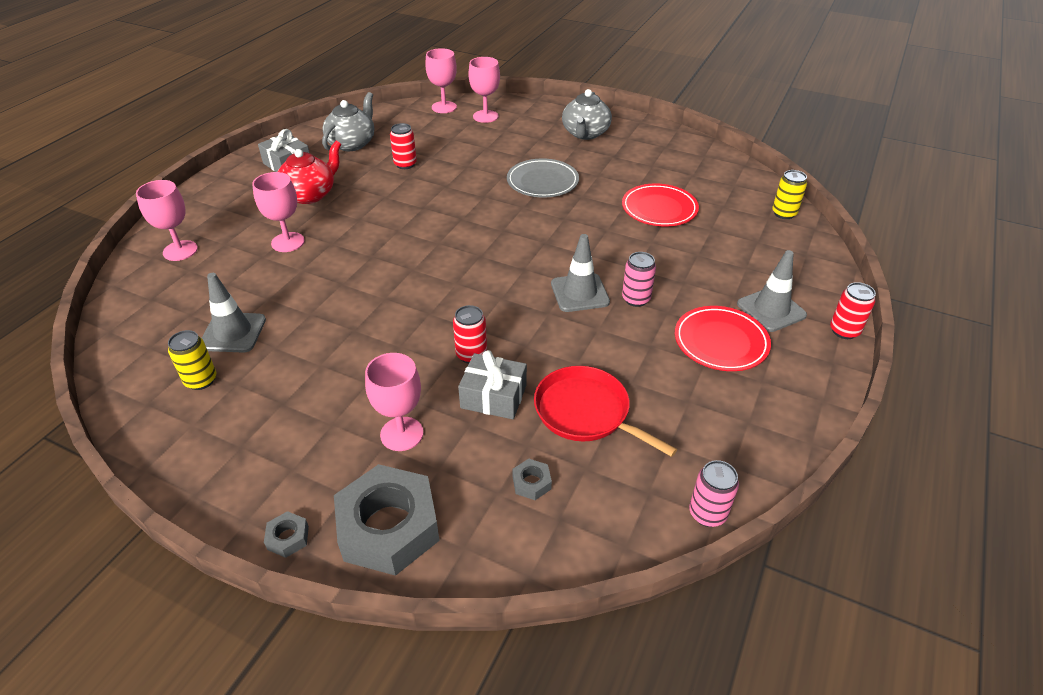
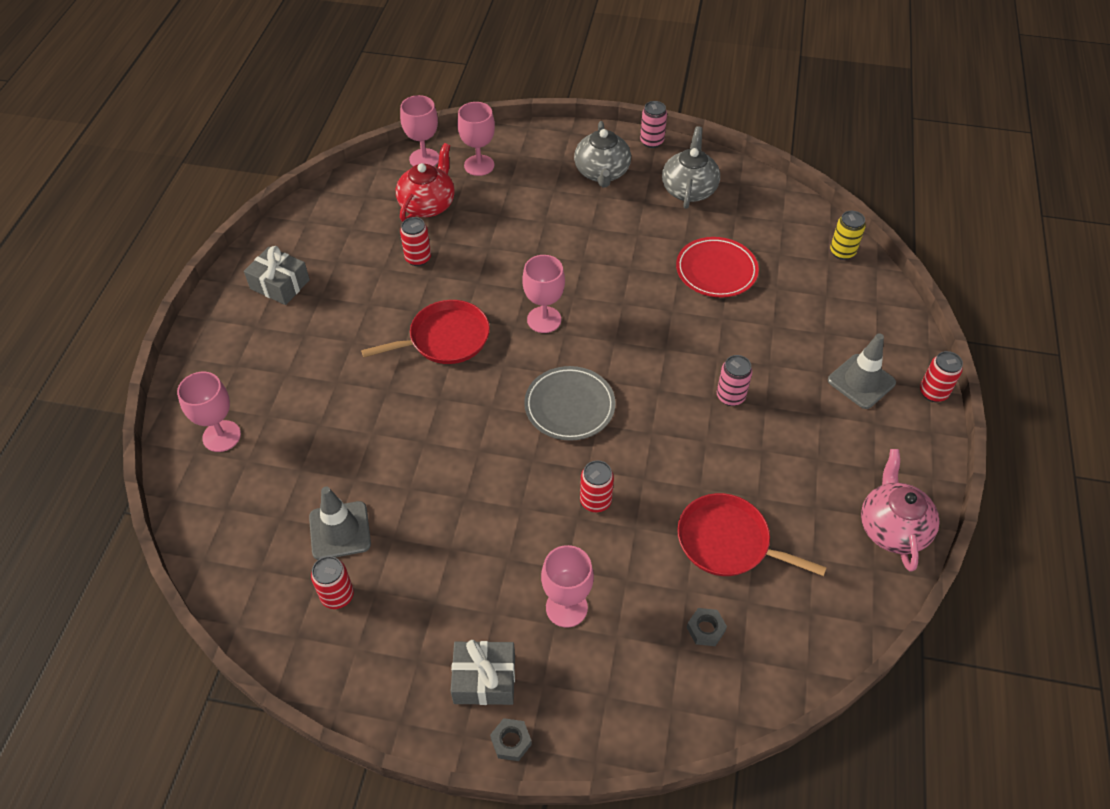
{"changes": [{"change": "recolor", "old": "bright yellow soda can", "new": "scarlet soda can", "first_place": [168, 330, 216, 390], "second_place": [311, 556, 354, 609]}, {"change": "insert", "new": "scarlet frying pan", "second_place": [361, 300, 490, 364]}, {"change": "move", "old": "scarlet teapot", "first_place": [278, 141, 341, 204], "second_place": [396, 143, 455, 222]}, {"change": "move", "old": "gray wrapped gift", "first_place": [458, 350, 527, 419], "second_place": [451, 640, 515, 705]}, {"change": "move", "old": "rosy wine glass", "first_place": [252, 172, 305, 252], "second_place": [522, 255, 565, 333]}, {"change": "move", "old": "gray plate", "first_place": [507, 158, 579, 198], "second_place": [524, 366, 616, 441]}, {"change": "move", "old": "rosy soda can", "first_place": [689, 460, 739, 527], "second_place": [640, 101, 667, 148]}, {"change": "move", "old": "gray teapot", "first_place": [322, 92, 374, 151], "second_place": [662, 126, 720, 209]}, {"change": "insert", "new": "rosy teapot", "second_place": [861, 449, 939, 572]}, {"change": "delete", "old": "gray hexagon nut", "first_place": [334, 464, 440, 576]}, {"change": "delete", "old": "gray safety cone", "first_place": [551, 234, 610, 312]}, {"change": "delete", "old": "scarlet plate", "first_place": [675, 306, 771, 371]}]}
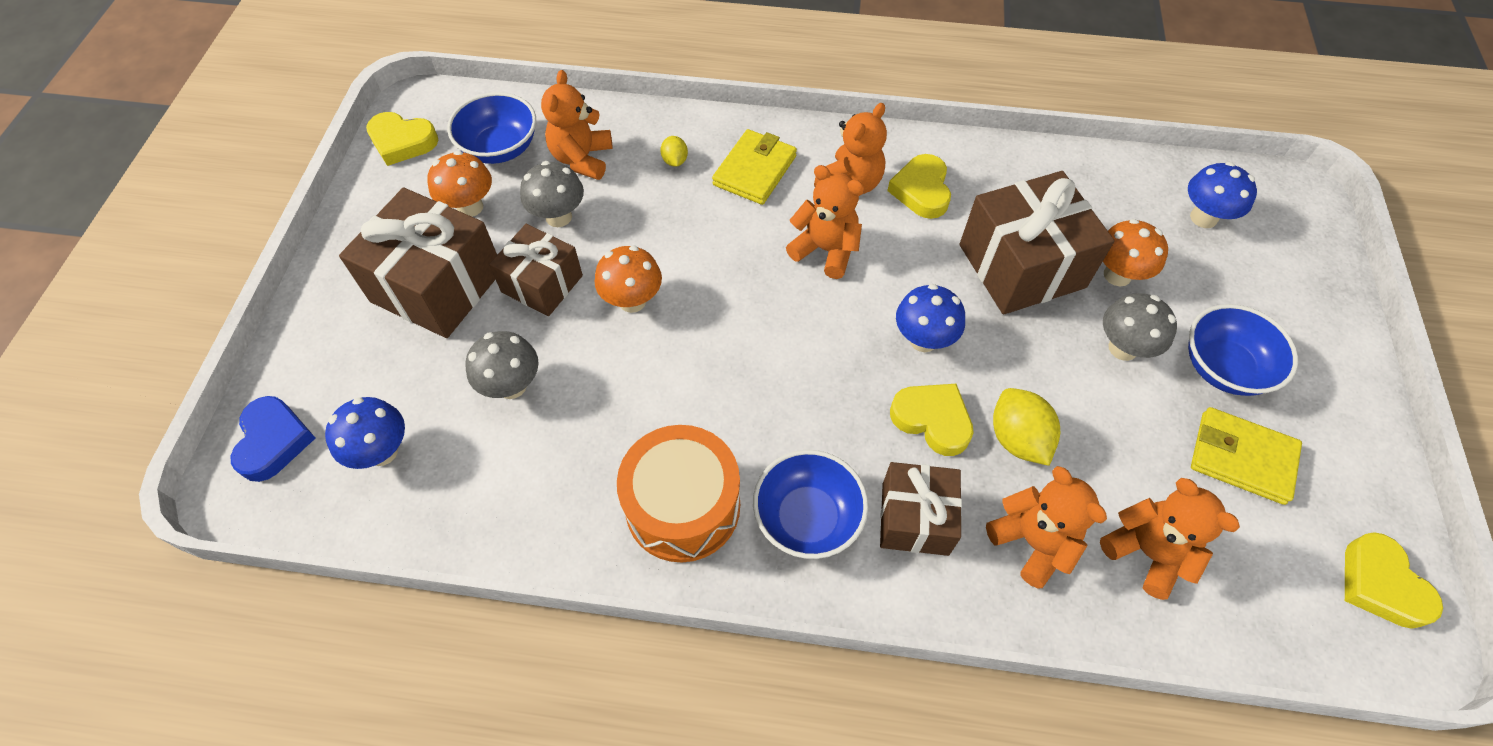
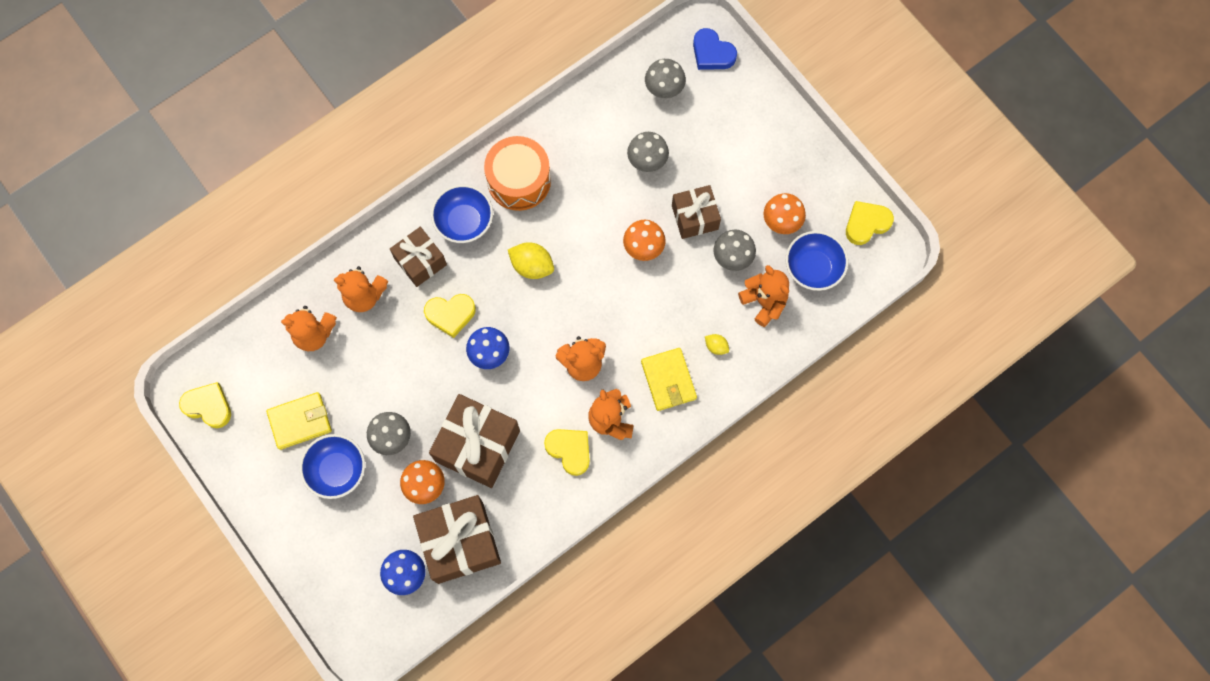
{"changes": [{"change": "move", "old": "dark brown wrapped gift", "first_place": [339, 187, 497, 338], "second_place": [413, 495, 501, 584]}, {"change": "move", "old": "bright yellow lemon", "first_place": [993, 388, 1060, 466], "second_place": [508, 242, 554, 279]}, {"change": "recolor", "old": "cobalt toadstool", "new": "gray toadstool", "first_place": [325, 397, 405, 469], "second_place": [645, 59, 686, 98]}]}
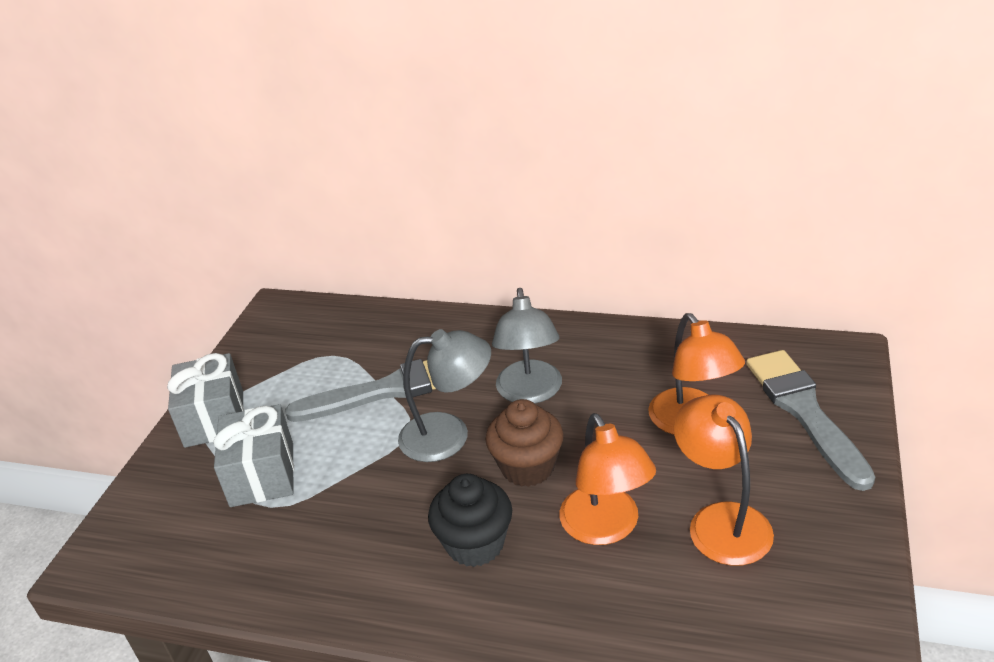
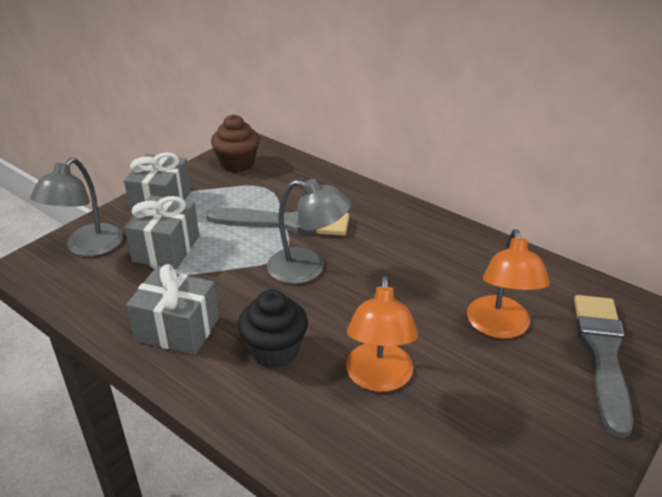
{"changes": [{"change": "move", "old": "gray reading lamp", "first_place": [492, 288, 562, 404], "second_place": [30, 158, 123, 256]}, {"change": "insert", "new": "gray wrapped gift", "second_place": [126, 264, 219, 355]}, {"change": "move", "old": "dark brown fairy cake", "first_place": [486, 399, 564, 487], "second_place": [211, 114, 260, 172]}, {"change": "delete", "old": "orange-coloured reading lamp", "first_place": [674, 395, 774, 566]}]}
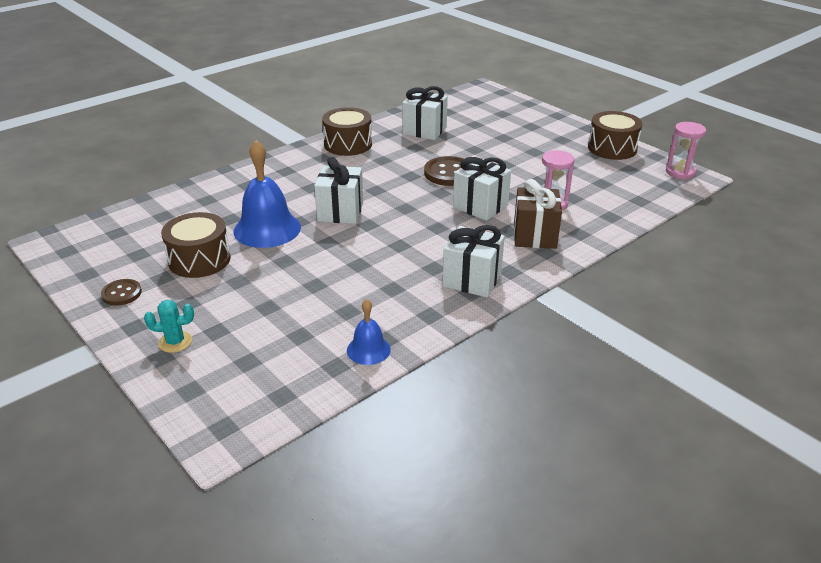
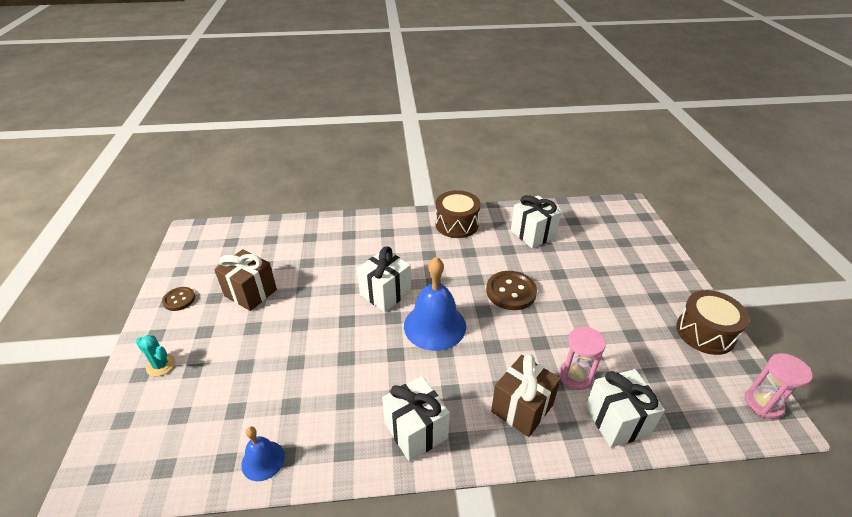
{"changes": [{"change": "replace", "old": "dark brown snare drum", "new": "dark brown wrapped gift", "first_place": [161, 212, 231, 278], "second_place": [214, 249, 277, 311]}, {"change": "move", "old": "cobalt hand bell", "first_place": [234, 140, 301, 248], "second_place": [404, 257, 466, 351]}, {"change": "move", "old": "snow-white wrapped gift", "first_place": [453, 157, 511, 221], "second_place": [586, 369, 665, 448]}]}
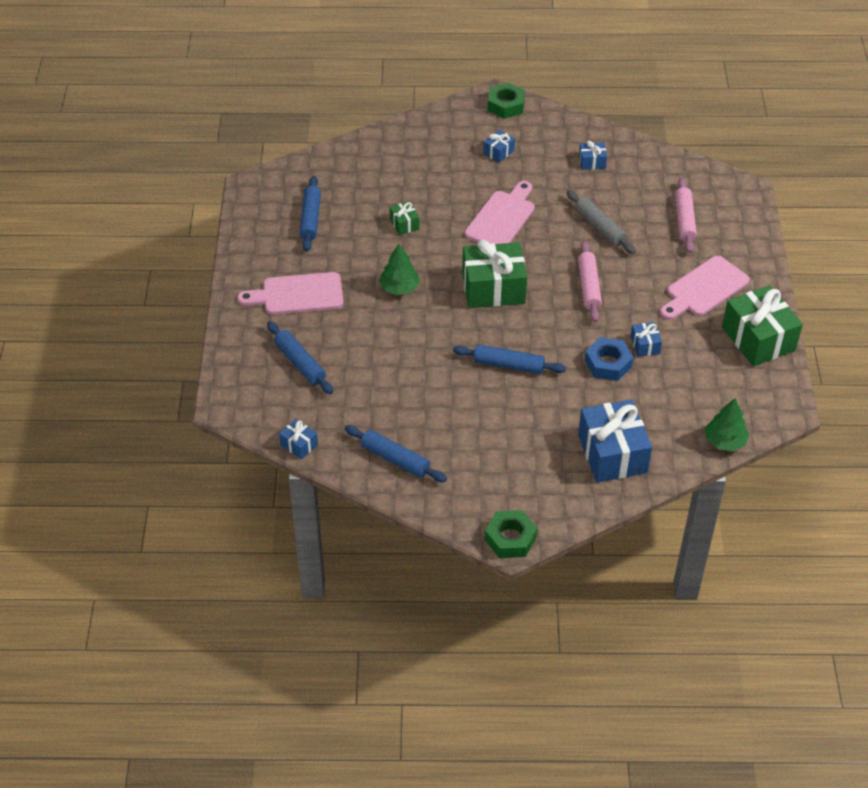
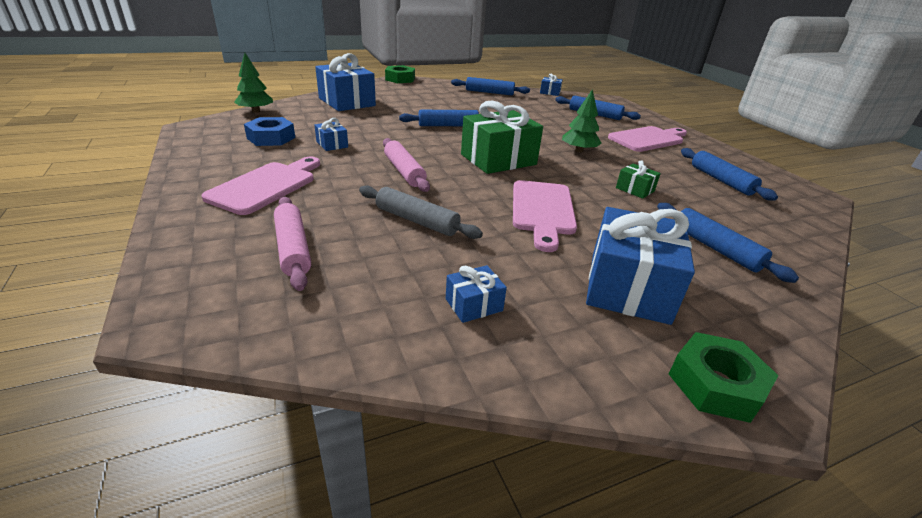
{"changes": [{"change": "move", "old": "cobalt hexagon nut", "first_place": [585, 337, 633, 381], "second_place": [244, 117, 295, 146]}, {"change": "resize", "old": "cobalt wrapped gift", "first_place": [483, 130, 515, 163], "second_place": [586, 207, 695, 325], "factor": 2.16}, {"change": "insert", "new": "cobalt dough roller", "second_place": [657, 203, 799, 283]}, {"change": "delete", "old": "leaf-green wrapped gift", "first_place": [722, 285, 803, 366]}]}
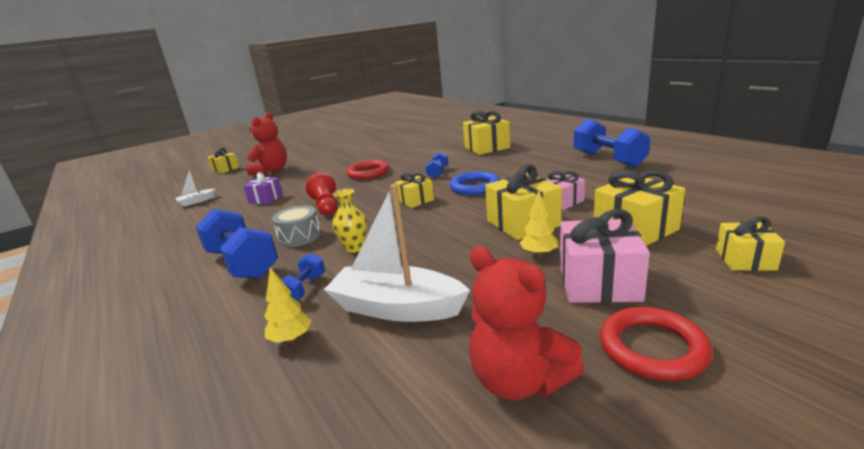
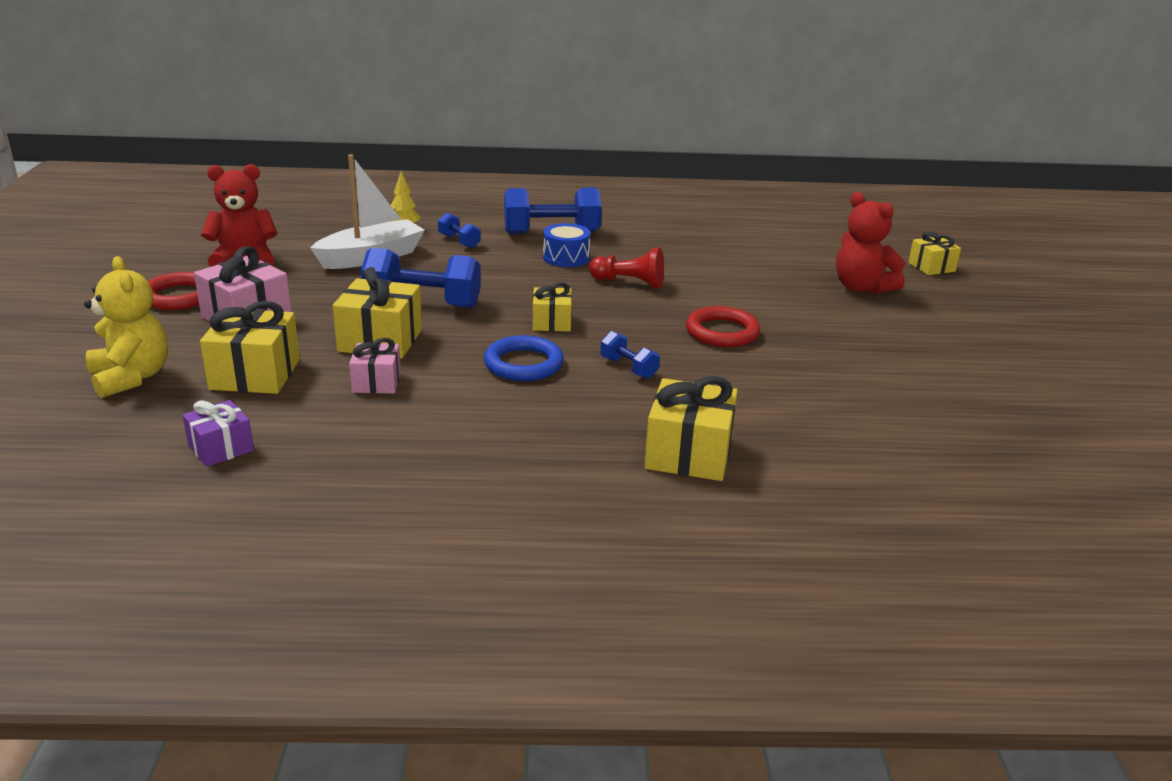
{"changes": [{"change": "replace", "old": "bright yellow wrapped gift", "new": "bright yellow teddy", "first_place": [716, 217, 785, 271], "second_place": [84, 256, 168, 398]}, {"change": "move", "old": "violet wrapped gift", "first_place": [243, 172, 283, 204], "second_place": [182, 400, 254, 467]}, {"change": "move", "old": "cobalt hand weight", "first_place": [573, 119, 650, 168], "second_place": [361, 248, 481, 308]}, {"change": "recolor", "old": "gray snare drum", "new": "cobalt snare drum", "first_place": [272, 206, 321, 247], "second_place": [543, 223, 591, 267]}, {"change": "delete", "old": "snow-white sailboat", "first_place": [176, 168, 216, 206]}, {"change": "delete", "old": "bright yellow tall vase", "first_place": [333, 189, 367, 253]}, {"change": "delete", "old": "bright yellow toy tree", "first_place": [520, 191, 558, 257]}]}
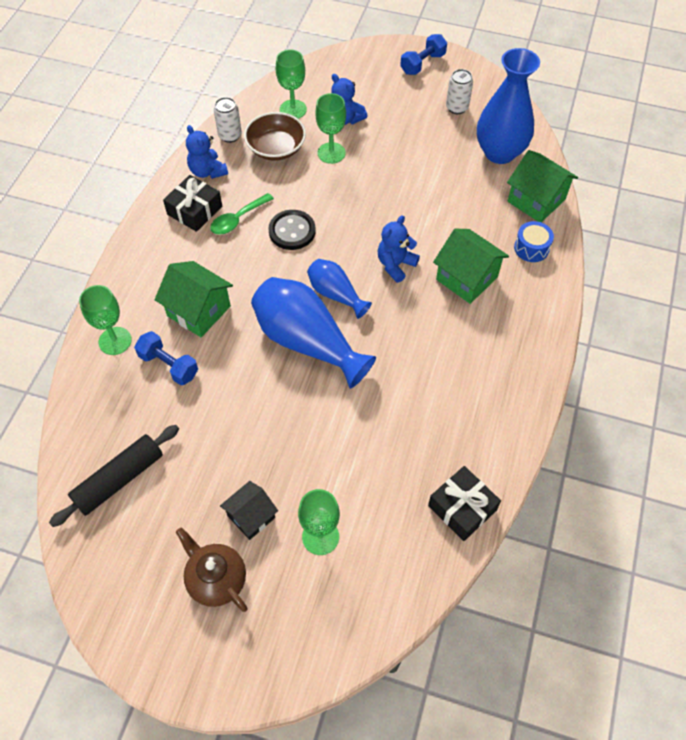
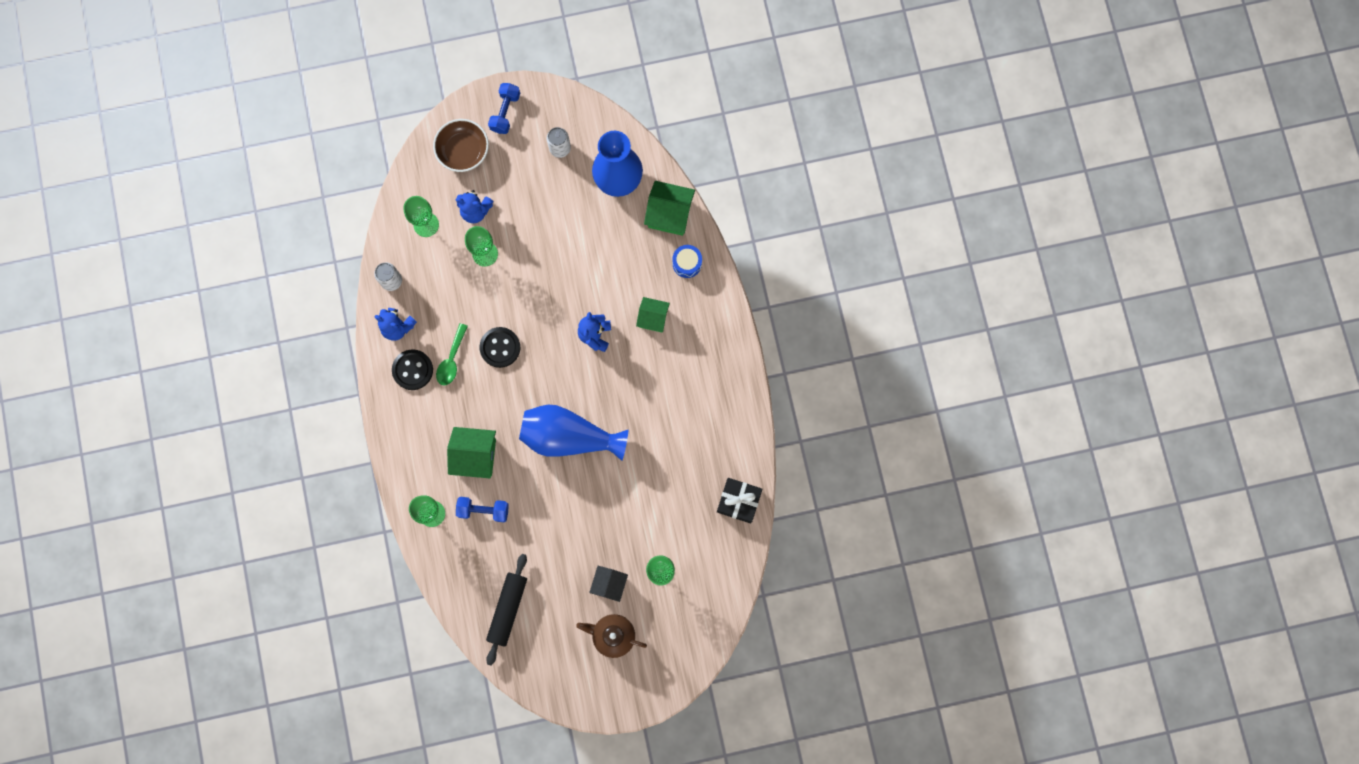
{"changes": [{"change": "replace", "old": "jet-black wrapped gift", "new": "jet-black button", "first_place": [163, 175, 222, 232], "second_place": [392, 349, 433, 390]}, {"change": "move", "old": "dark brown serving bowl", "first_place": [244, 112, 306, 161], "second_place": [433, 119, 489, 172]}, {"change": "resize", "old": "leaf-green cottage", "first_place": [433, 229, 509, 304], "second_place": [636, 297, 670, 332], "factor": 0.65}, {"change": "delete", "old": "cobalt tall vase", "first_place": [307, 259, 372, 319]}]}
